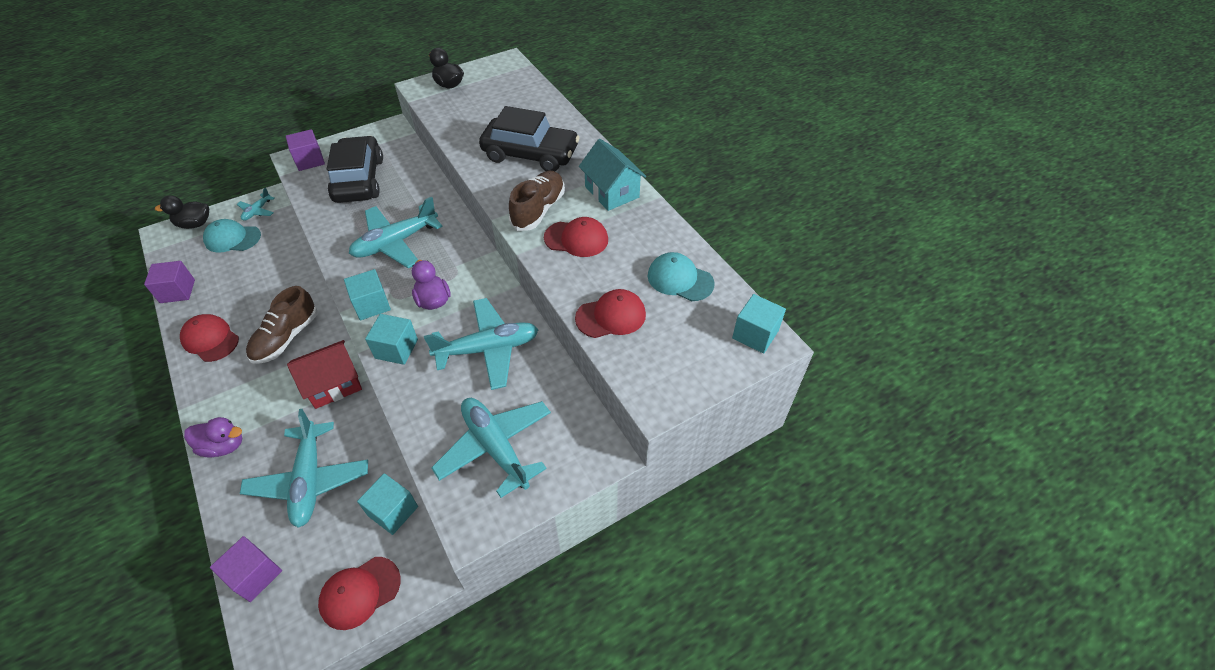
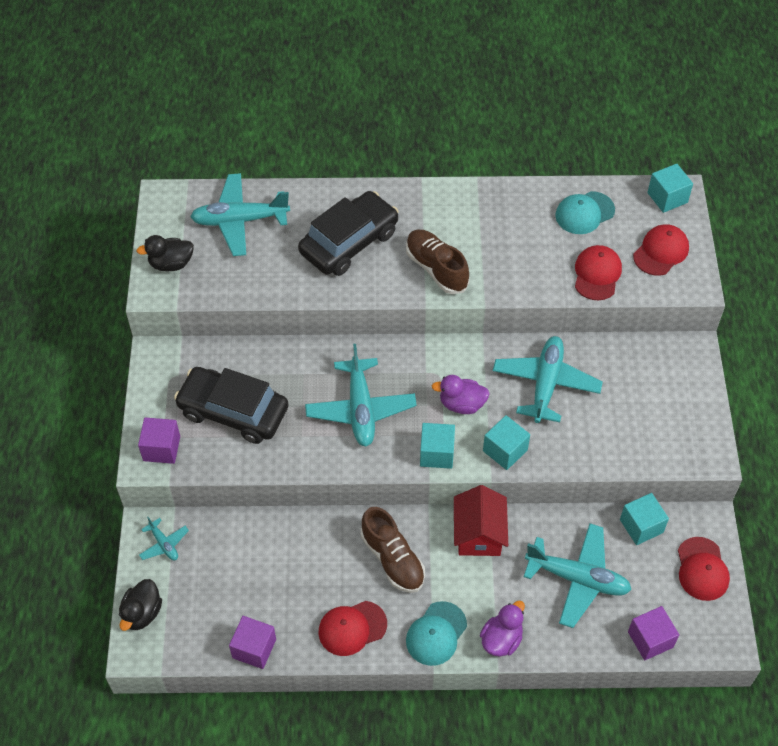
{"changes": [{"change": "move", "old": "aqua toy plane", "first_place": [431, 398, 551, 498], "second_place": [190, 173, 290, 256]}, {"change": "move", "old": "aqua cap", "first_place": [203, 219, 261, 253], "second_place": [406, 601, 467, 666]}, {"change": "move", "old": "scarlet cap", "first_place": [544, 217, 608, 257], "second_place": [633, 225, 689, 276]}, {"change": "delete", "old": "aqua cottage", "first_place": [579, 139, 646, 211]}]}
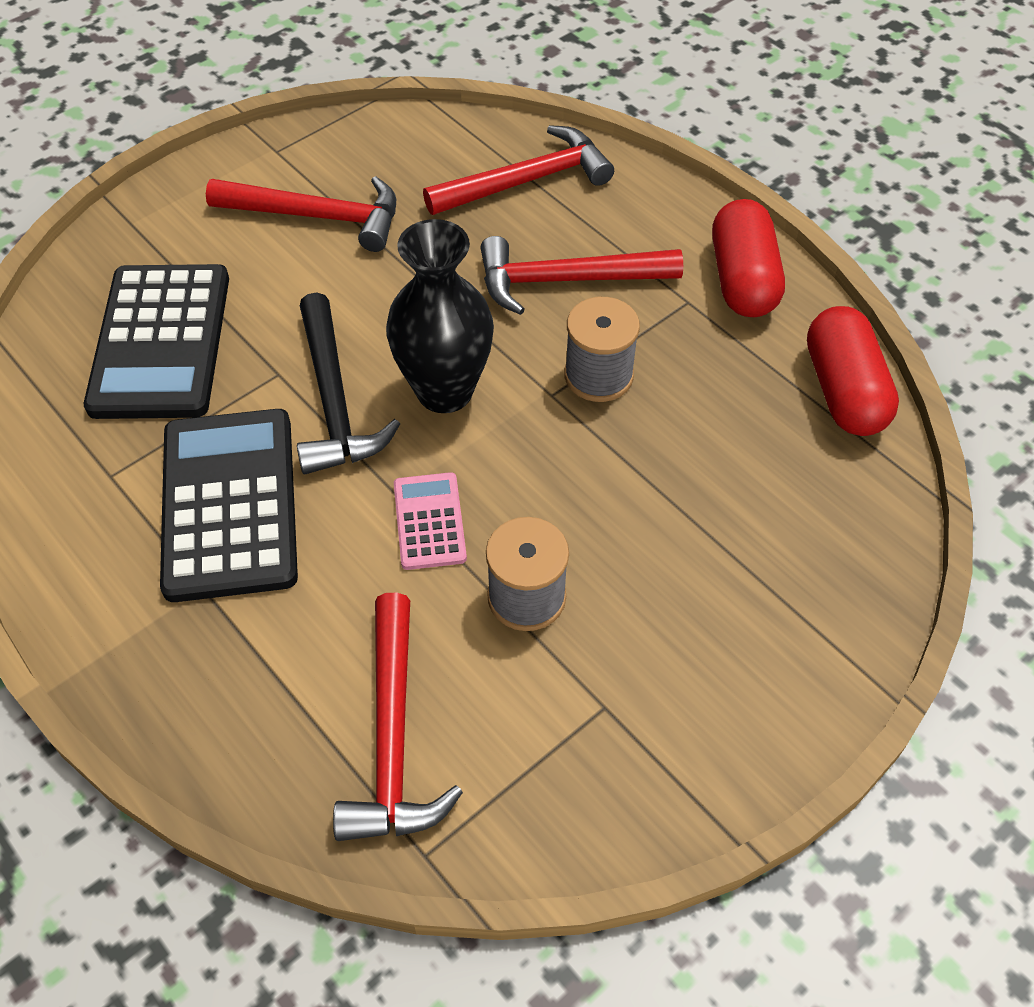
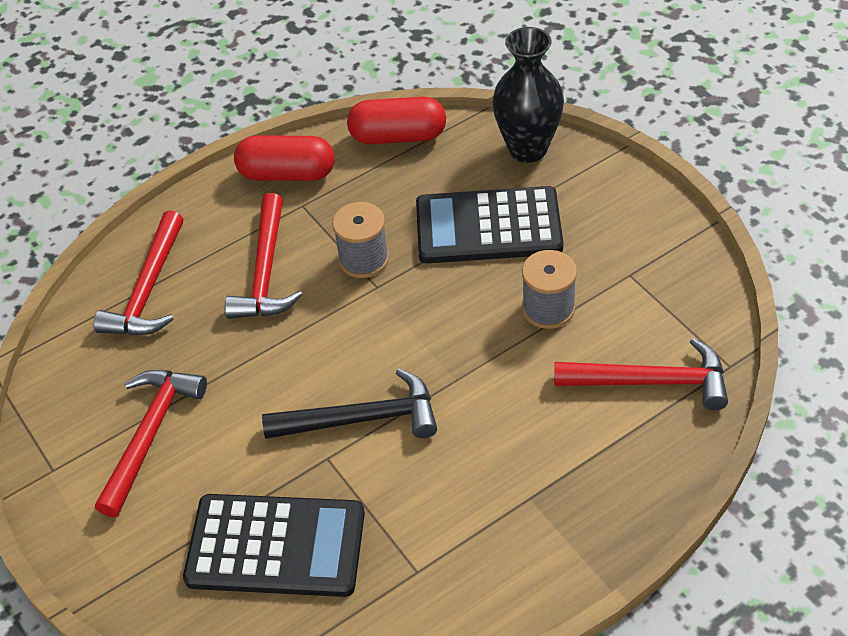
{"changes": [{"change": "rotate", "old": "scarlet carpenter's hammer", "first_place": [423, 125, 614, 215], "second_place": [94, 210, 184, 335], "degrees": -150}, {"change": "move", "old": "jet-black calculator", "first_place": [160, 409, 298, 602], "second_place": [416, 186, 563, 263]}, {"change": "move", "old": "jet-black tall vase", "first_place": [386, 219, 494, 413], "second_place": [492, 27, 564, 163]}, {"change": "delete", "old": "rosy calculator", "first_place": [394, 472, 467, 570]}]}
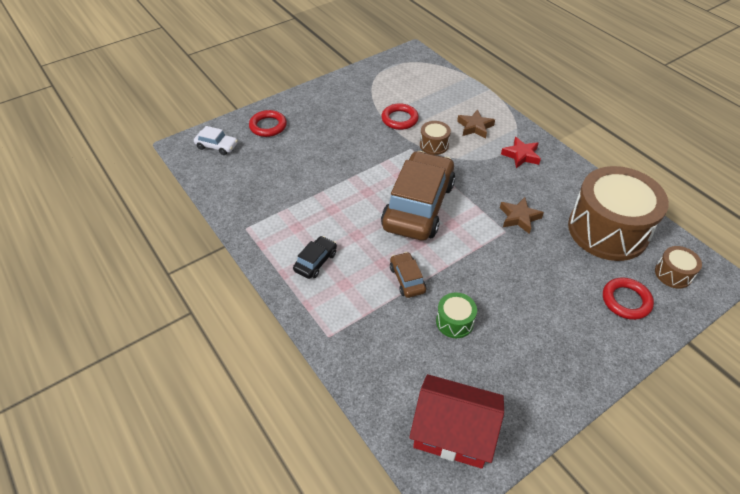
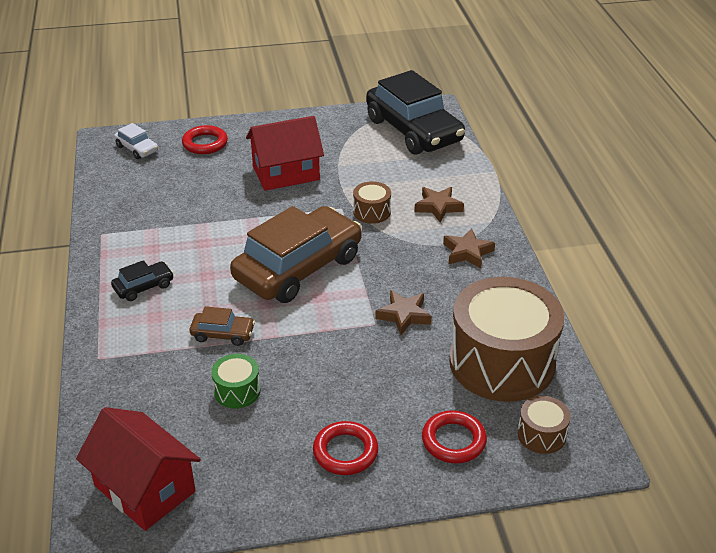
{"changes": [{"change": "rotate", "old": "dark brown automobile", "first_place": [390, 252, 426, 298], "second_place": [189, 306, 255, 346], "degrees": 90}, {"change": "insert", "new": "scarlet cottage", "second_place": [246, 116, 324, 191]}, {"change": "move", "old": "scarlet torus", "first_place": [382, 103, 419, 130], "second_place": [313, 421, 378, 475]}, {"change": "insert", "new": "jet-black automobile", "second_place": [366, 70, 465, 155]}, {"change": "recolor", "old": "scarlet five-pointed star", "new": "dark brown five-pointed star", "first_place": [501, 137, 541, 168], "second_place": [443, 229, 495, 268]}]}
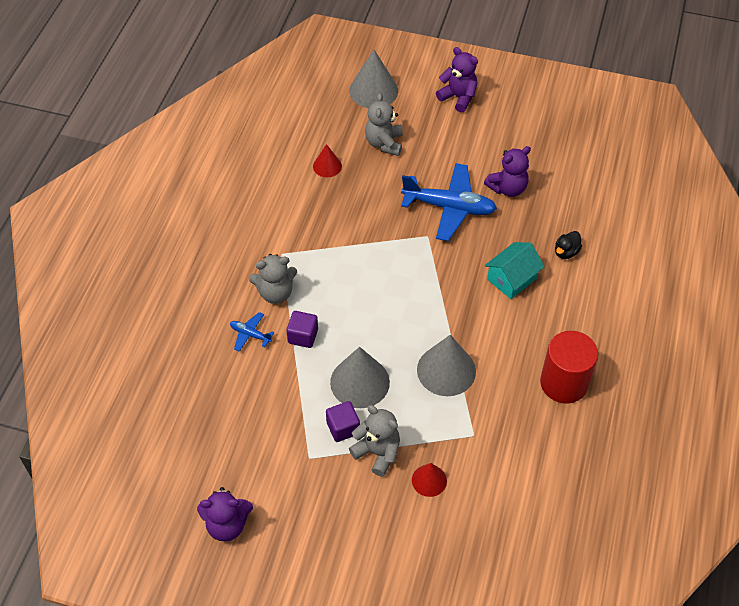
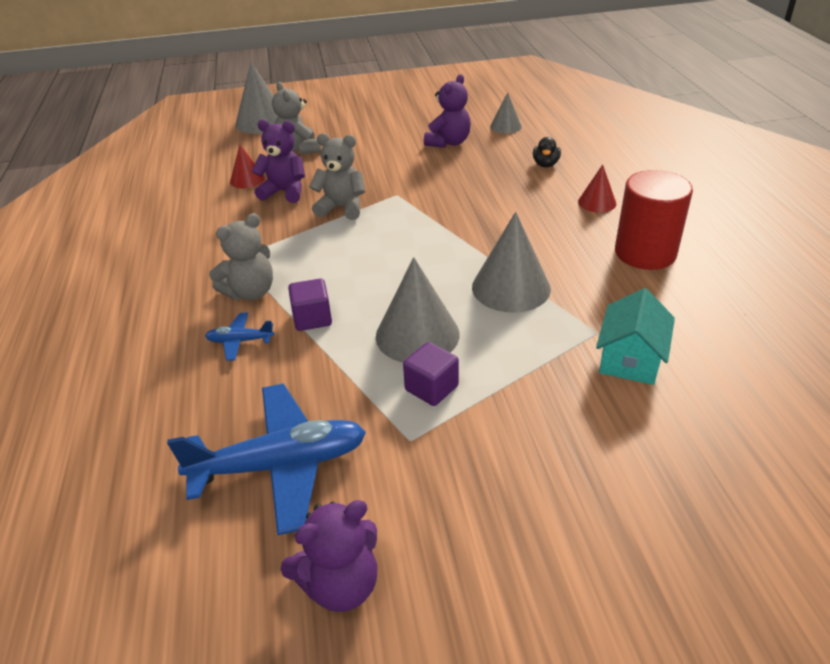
{"changes": [{"change": "move", "old": "cobalt toy plane", "first_place": [401, 163, 497, 241], "second_place": [167, 384, 366, 535]}, {"change": "move", "old": "violet teddy", "first_place": [436, 47, 478, 113], "second_place": [252, 120, 305, 203]}, {"change": "move", "old": "gray teddy", "first_place": [349, 405, 400, 477], "second_place": [309, 133, 365, 220]}, {"change": "insert", "new": "gray cone shape", "second_place": [490, 92, 522, 134]}, {"change": "move", "old": "scarlet cone shape", "first_place": [412, 463, 447, 497], "second_place": [578, 164, 616, 213]}, {"change": "move", "old": "aqua cottage", "first_place": [485, 242, 545, 299], "second_place": [596, 288, 675, 385]}]}
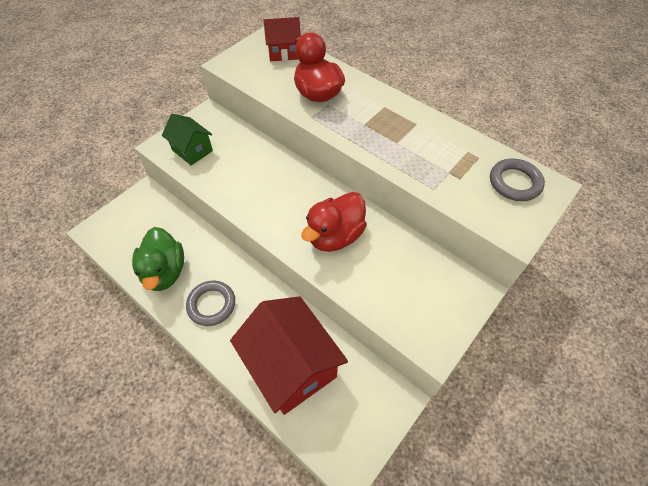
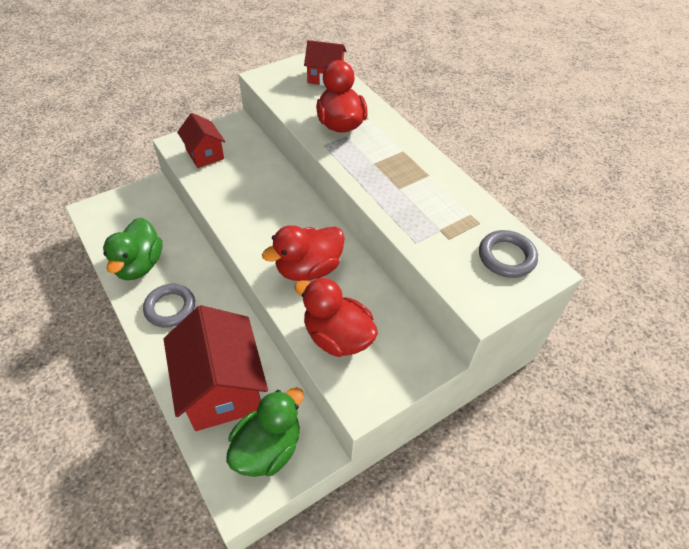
{"changes": [{"change": "recolor", "old": "leaf-green cottage", "new": "scarlet cottage", "first_place": [162, 114, 213, 166], "second_place": [177, 113, 225, 168]}, {"change": "insert", "new": "leaf-green duck", "second_place": [226, 387, 304, 477]}, {"change": "insert", "new": "scarlet duck", "second_place": [294, 277, 378, 357]}]}
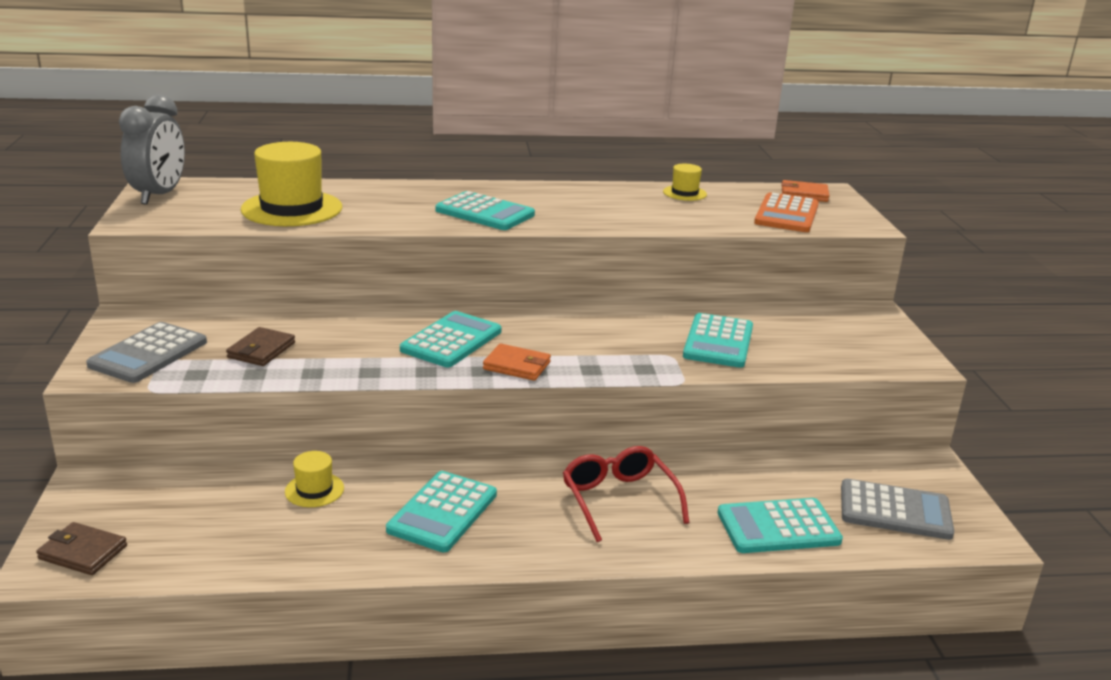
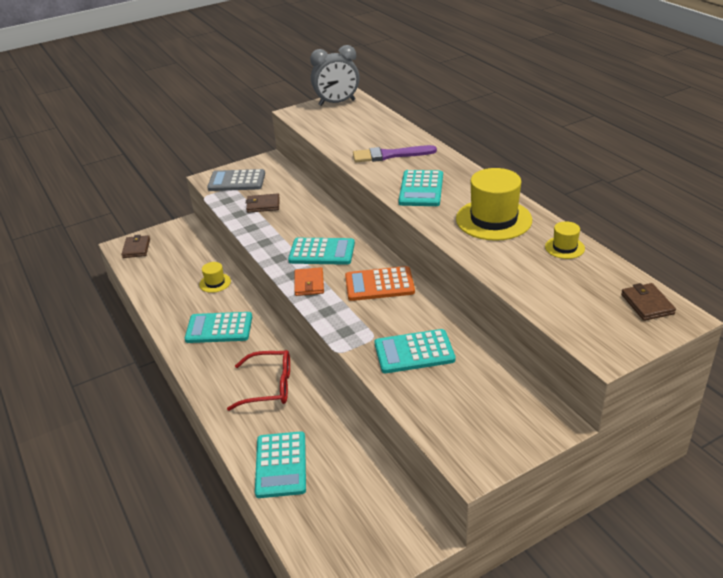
{"changes": [{"change": "rotate", "old": "scarlet eyeglasses", "first_place": [563, 446, 689, 542], "second_place": [227, 350, 290, 411], "degrees": 45}, {"change": "rotate", "old": "aqua calculator", "first_place": [717, 498, 843, 553], "second_place": [255, 431, 306, 498], "degrees": -150}, {"change": "move", "old": "orange-coloured calculator", "first_place": [754, 193, 819, 232], "second_place": [345, 266, 415, 301]}, {"change": "insert", "new": "violet brush", "second_place": [353, 145, 437, 162]}, {"change": "move", "old": "bright yellow top hat", "first_place": [241, 142, 342, 226], "second_place": [456, 168, 532, 241]}, {"change": "recolor", "old": "orange-coloured billfold", "new": "dark brown billfold", "first_place": [782, 180, 829, 202], "second_place": [621, 283, 676, 321]}, {"change": "delete", "old": "gray calculator", "first_place": [841, 479, 954, 540]}]}
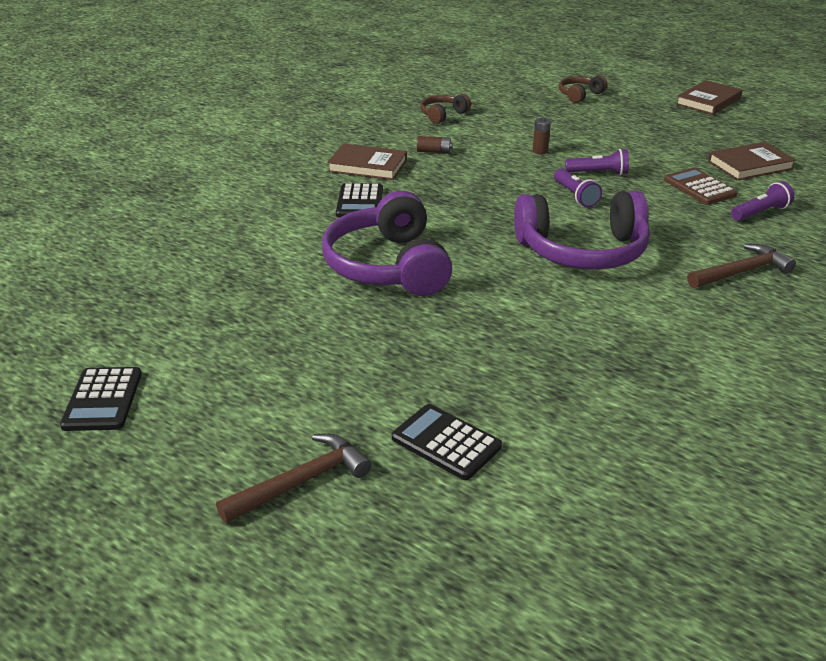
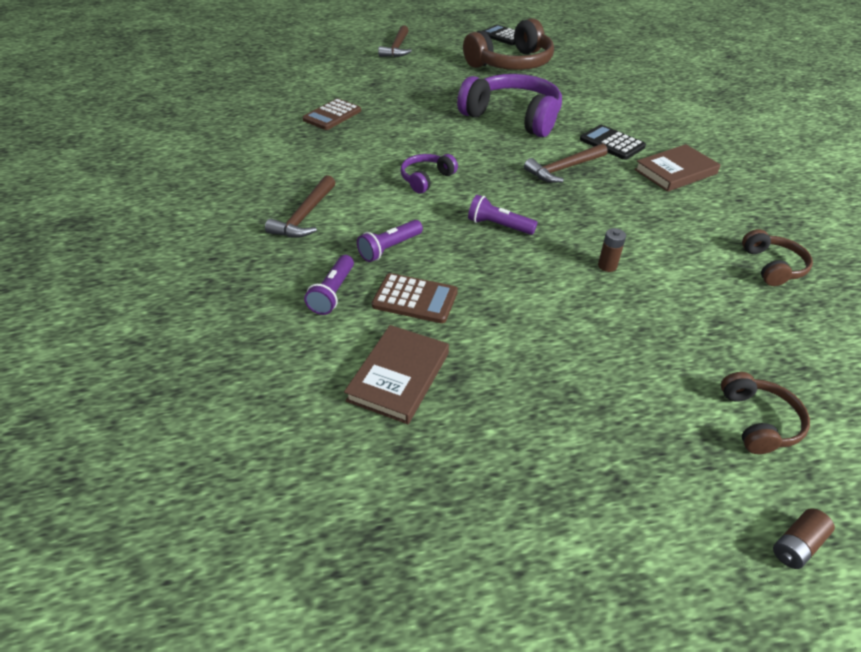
{"changes": [{"change": "insert", "new": "dark brown calculator", "second_place": [302, 98, 361, 130]}, {"change": "move", "old": "violet pocket torch", "first_place": [565, 149, 629, 175], "second_place": [357, 220, 423, 262]}, {"change": "resize", "old": "violet headset", "first_place": [514, 190, 650, 269], "second_place": [400, 154, 458, 193], "factor": 0.48}, {"change": "insert", "new": "dark brown headset", "second_place": [463, 18, 554, 70]}, {"change": "insert", "new": "dark brown carpenter's hammer", "second_place": [524, 143, 608, 183]}, {"change": "move", "old": "dark brown battery", "first_place": [417, 136, 453, 153], "second_place": [773, 508, 835, 569]}, {"change": "delete", "old": "jet-black calculator", "first_place": [392, 404, 502, 480]}, {"change": "delete", "old": "dark brown hardback", "first_place": [676, 80, 743, 115]}]}
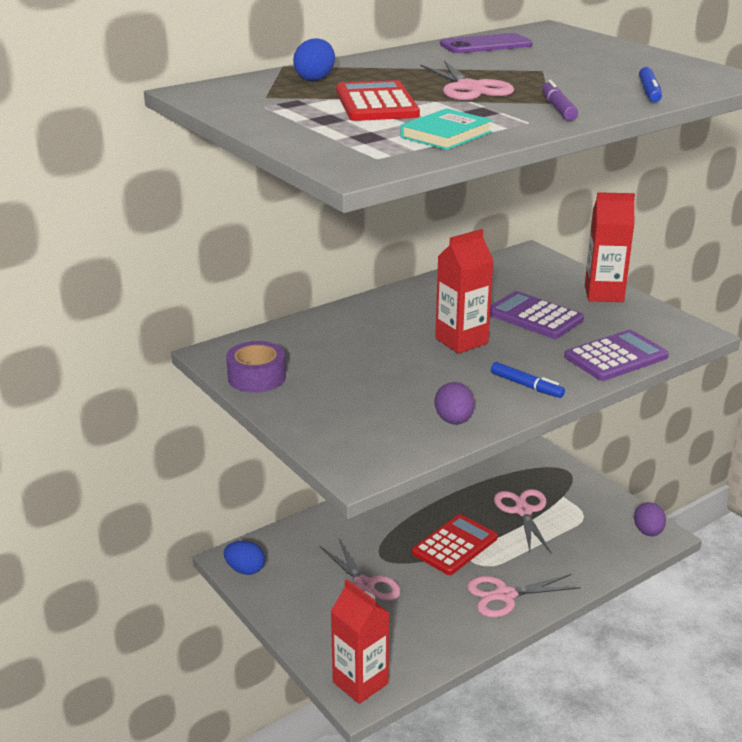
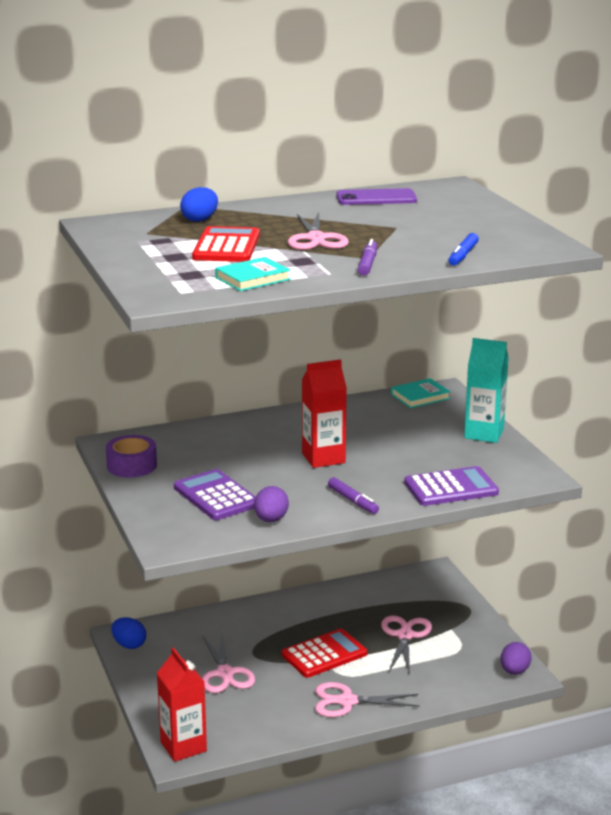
{"changes": [{"change": "move", "old": "violet calculator", "first_place": [490, 291, 584, 339], "second_place": [174, 469, 256, 520]}, {"change": "recolor", "old": "cobalt felt pen", "new": "violet felt pen", "first_place": [491, 362, 565, 398], "second_place": [328, 477, 379, 514]}, {"change": "insert", "new": "aqua hardback", "second_place": [391, 378, 450, 408]}, {"change": "recolor", "old": "scarlet carton", "new": "aqua carton", "first_place": [585, 192, 635, 302], "second_place": [464, 338, 509, 443]}]}
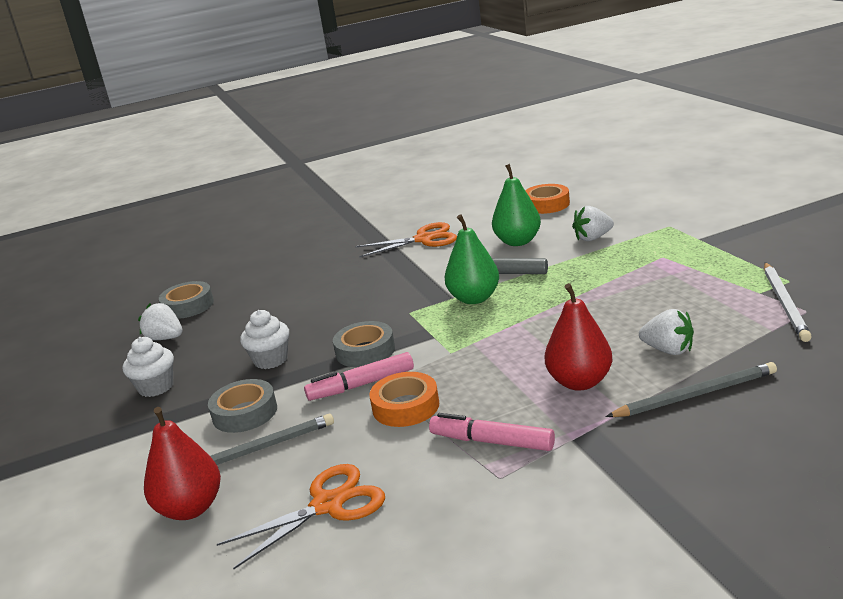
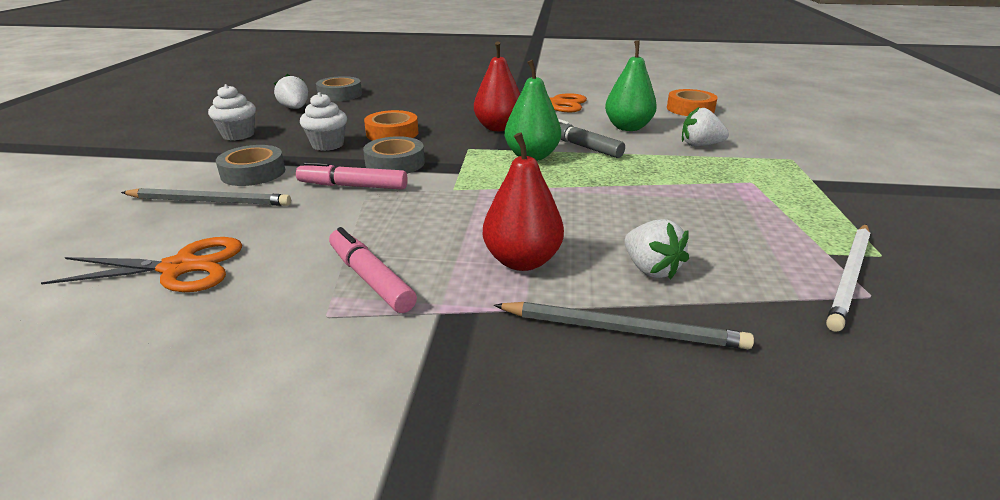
{"changes": [{"change": "move", "old": "orange-coloured roll of tape", "first_place": [369, 372, 439, 427], "second_place": [364, 110, 419, 141]}, {"change": "move", "old": "scarlet pear", "first_place": [144, 407, 221, 520], "second_place": [474, 41, 520, 131]}]}
